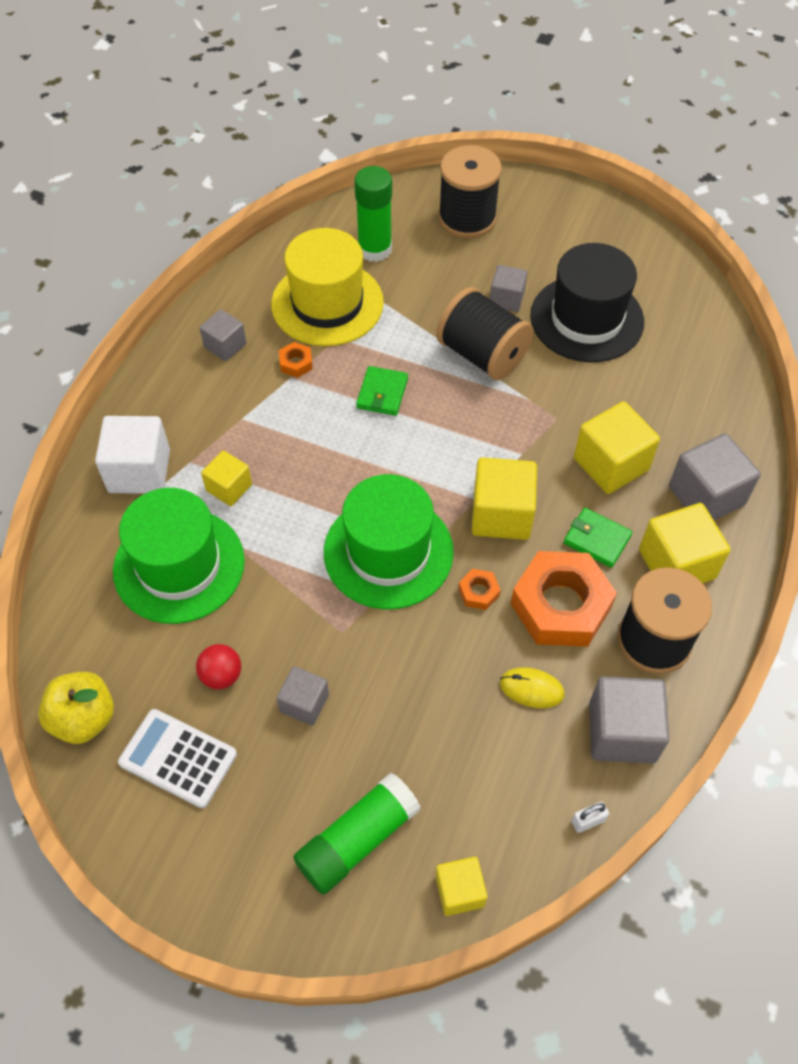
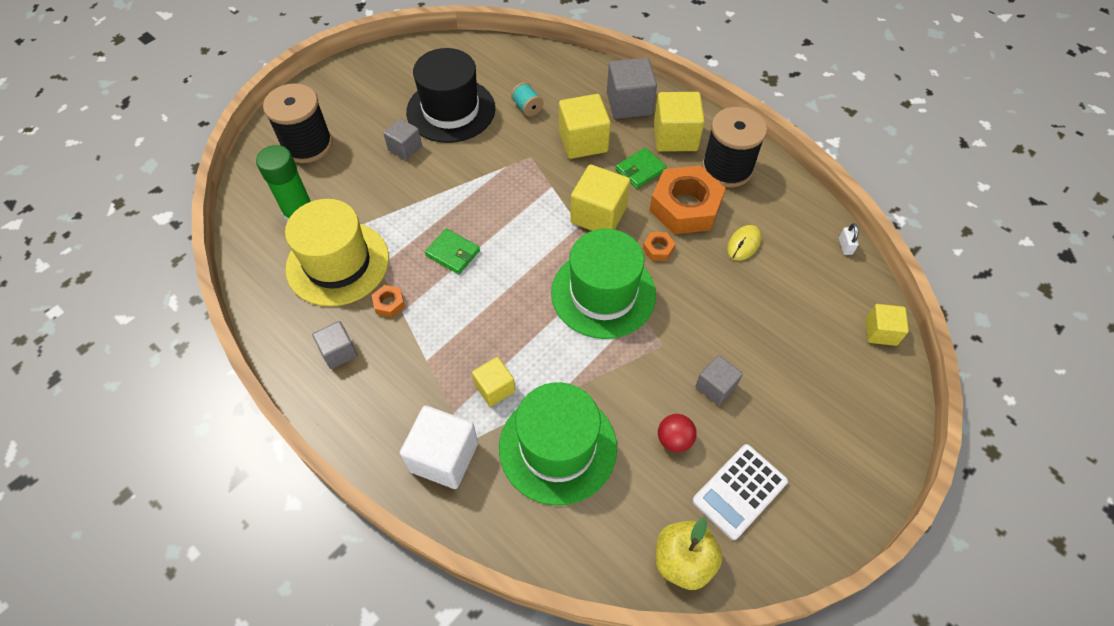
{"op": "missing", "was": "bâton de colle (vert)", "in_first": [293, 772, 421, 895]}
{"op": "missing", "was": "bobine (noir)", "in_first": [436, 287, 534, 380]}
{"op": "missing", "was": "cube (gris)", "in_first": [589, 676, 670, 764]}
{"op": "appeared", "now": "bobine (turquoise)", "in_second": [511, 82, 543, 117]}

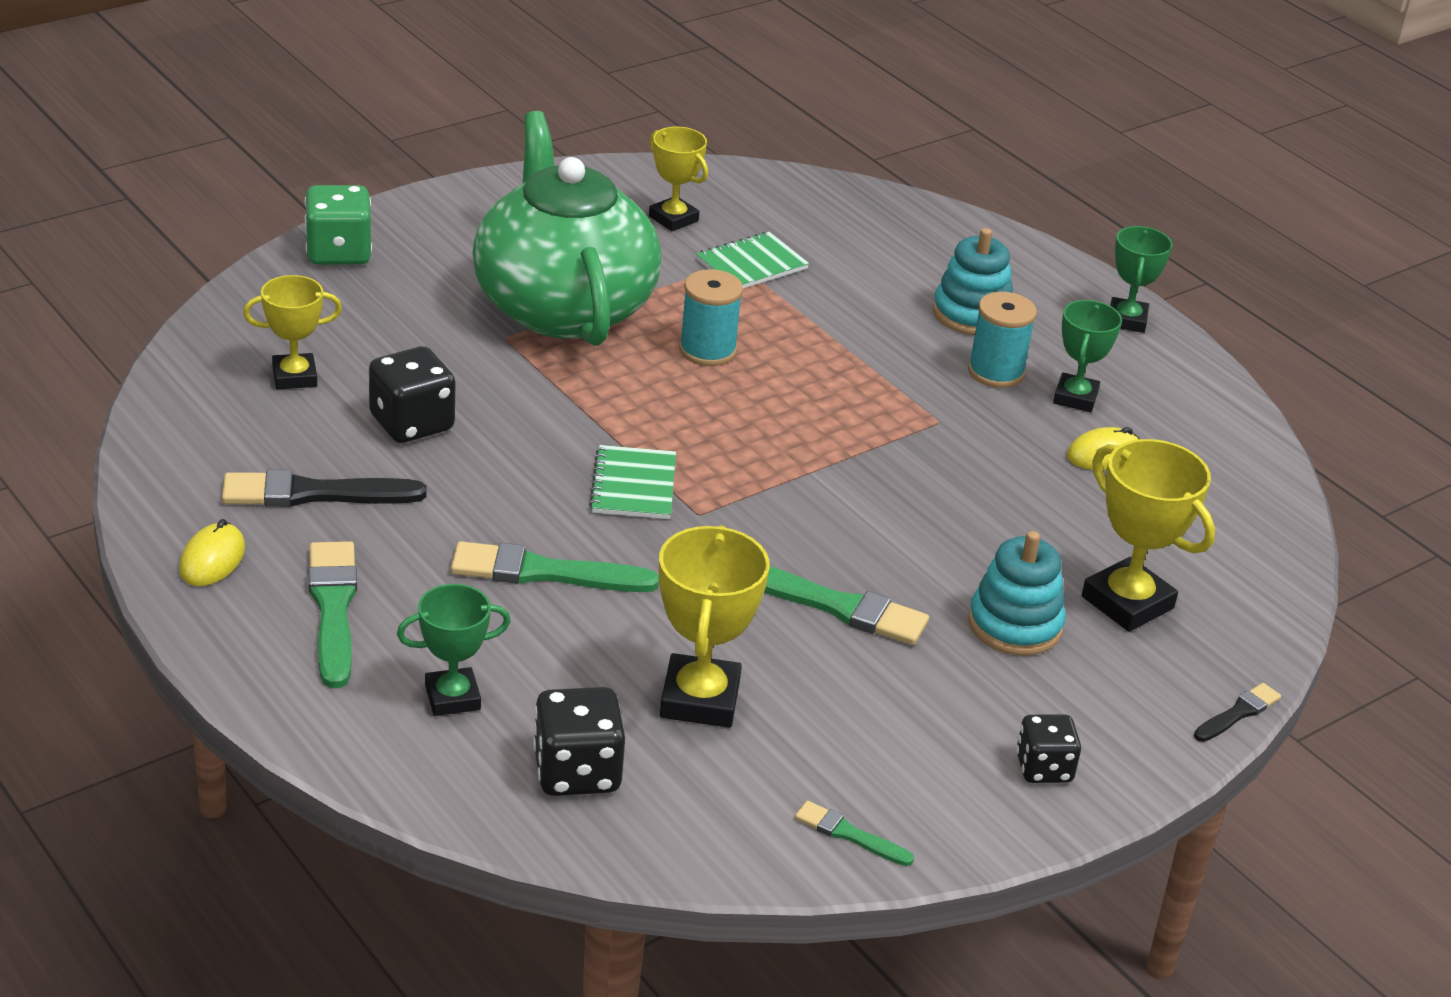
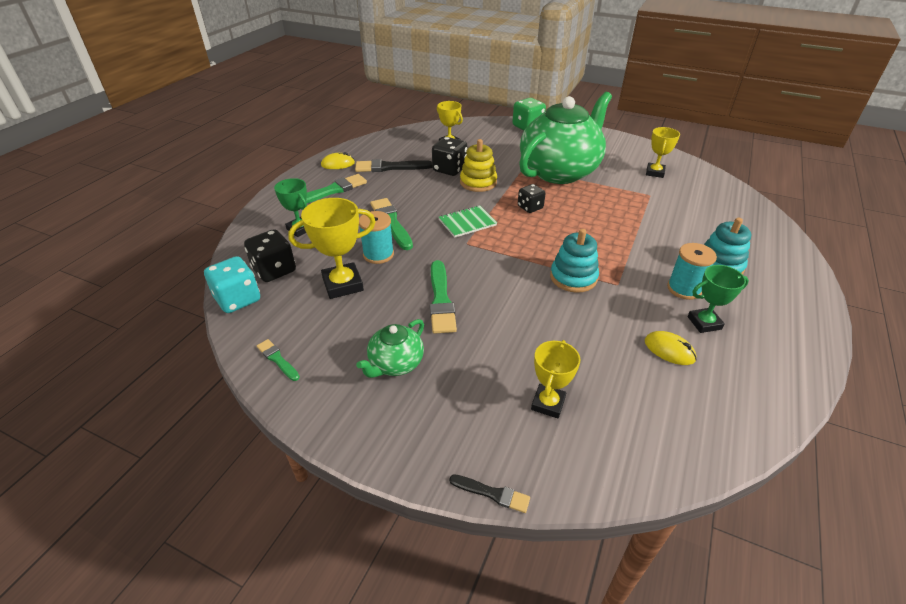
{"op": "spun", "was": "pinceau (noir)", "in_first": [222, 470, 426, 507], "in_second": [355, 159, 432, 172], "clockwise": -60}
{"op": "relocated", "was": "bobine (turquoise)", "in_first": [679, 269, 743, 366], "in_second": [359, 211, 394, 264]}
{"op": "missing", "was": "carnet (vert)", "in_first": [696, 232, 809, 288]}
{"op": "spun", "was": "pinceau (vert)", "in_first": [795, 801, 914, 866], "in_second": [257, 339, 300, 381], "clockwise": -45}
{"op": "relocated", "was": "jouet à empiler (turquoise)", "in_first": [968, 531, 1066, 655], "in_second": [550, 229, 599, 293]}
{"op": "relocated", "was": "dé (noir)", "in_first": [1016, 714, 1081, 783], "in_second": [518, 184, 546, 213]}
{"op": "size", "was": "trophée (jaune)", "in_first": [1082, 439, 1215, 632], "in_second": [531, 340, 580, 418], "ratio": 0.65}
{"op": "missing", "was": "trophée (vert)", "in_first": [1110, 226, 1173, 333]}
{"op": "appeared", "now": "dé (turquoise)", "in_second": [204, 256, 260, 313]}
{"op": "appeared", "now": "théière (vert)", "in_second": [356, 319, 424, 378]}
{"op": "appeared", "now": "jouet à empiler (jaune)", "in_second": [460, 139, 497, 192]}

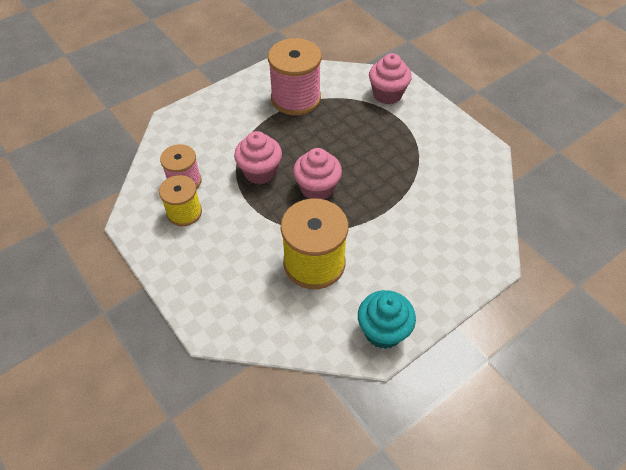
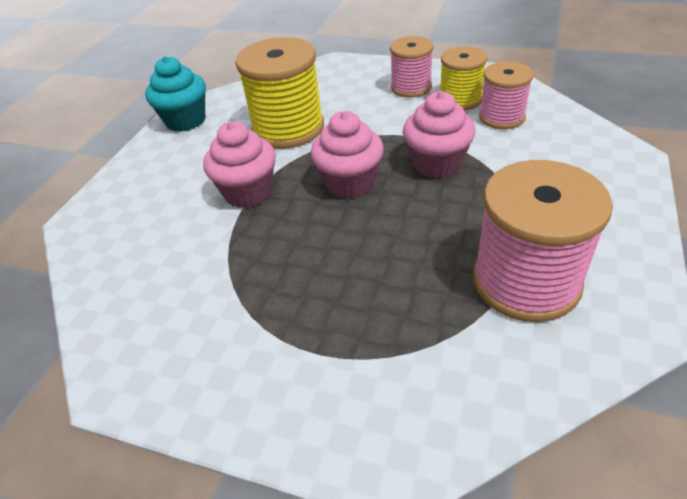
{"op": "relocated", "was": "muffin (rose)", "in_first": [369, 53, 412, 104], "in_second": [203, 121, 276, 208]}
{"op": "appeared", "now": "bobine (rose)", "in_second": [390, 36, 434, 98]}

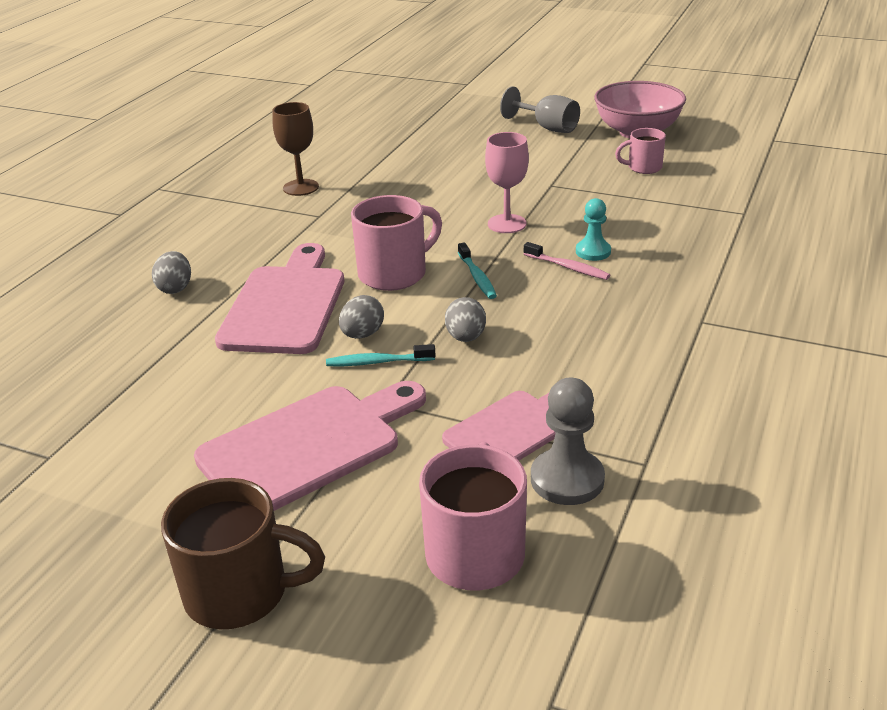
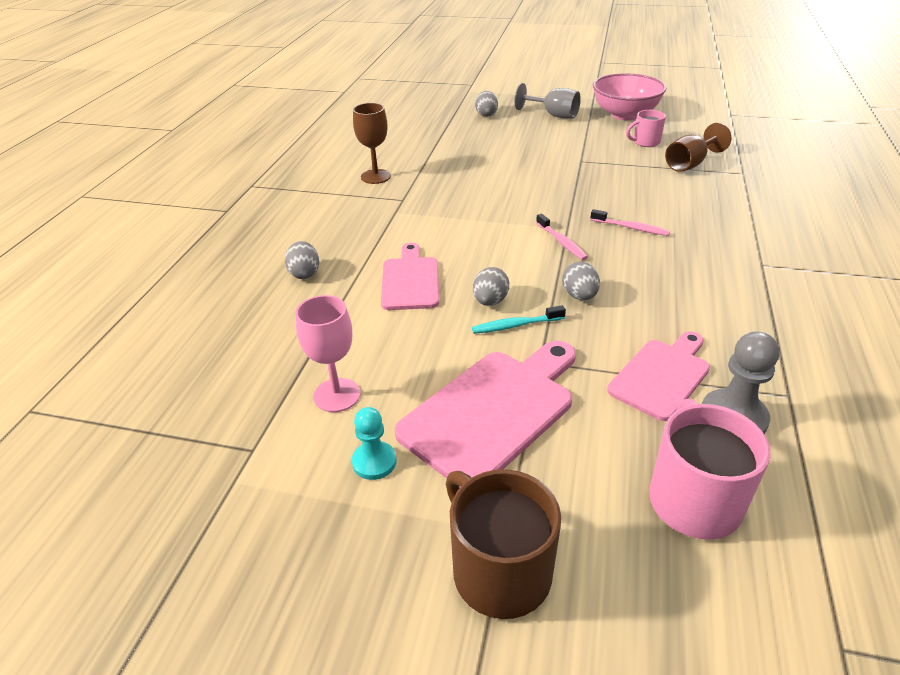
{"op": "spun", "was": "tasse (marron)", "in_first": [161, 478, 325, 629], "in_second": [446, 469, 561, 619], "clockwise": -120}
{"op": "size", "was": "planche à découper (rose)", "in_first": [215, 243, 344, 354], "in_second": [381, 243, 439, 310], "ratio": 0.65}
{"op": "missing", "was": "tasse (rose)", "in_first": [351, 195, 442, 291]}
{"op": "colour", "was": "brosse à dents (turquoise)", "now": "brosse à dents (rose)", "in_first": [458, 242, 497, 299], "in_second": [536, 214, 588, 260]}
{"op": "relocated", "was": "verre à pied (rose)", "in_first": [485, 132, 529, 233], "in_second": [295, 295, 360, 412]}
{"op": "relocated", "was": "pion (turquoise)", "in_first": [576, 198, 611, 261], "in_second": [352, 407, 397, 480]}
{"op": "appeared", "now": "œuf (gris)", "in_second": [475, 91, 498, 117]}
{"op": "appeared", "now": "verre à pied (marron)", "in_second": [665, 123, 731, 172]}

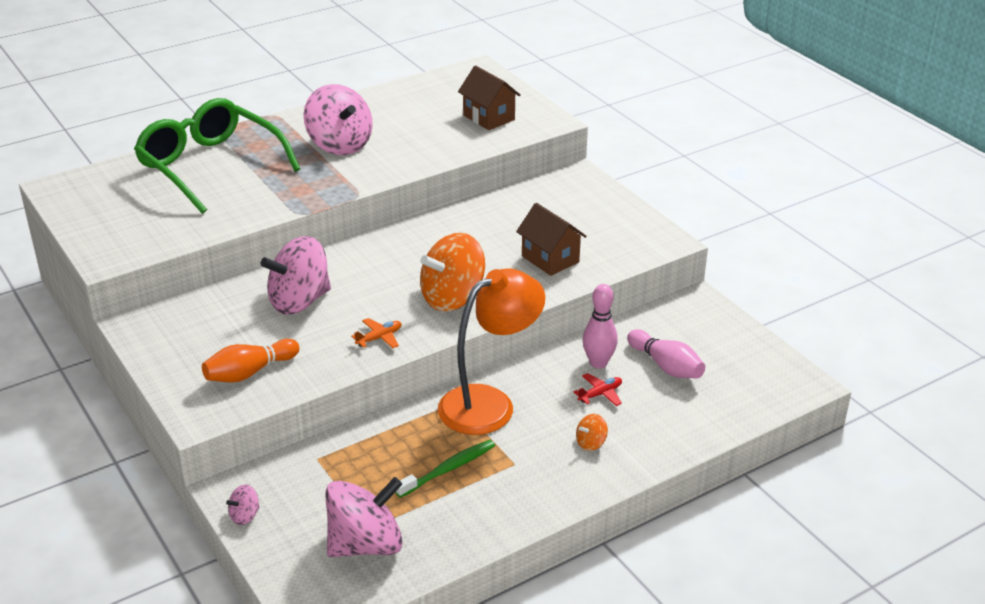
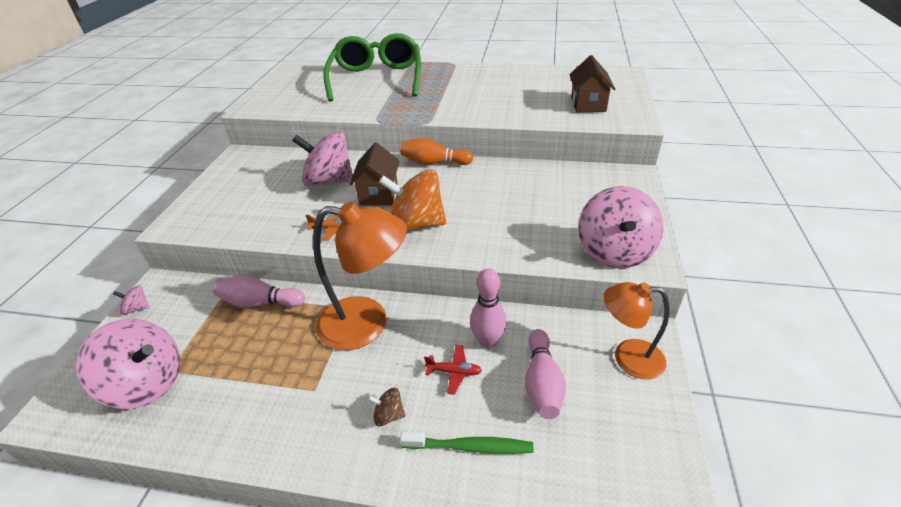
{"op": "relocated", "was": "quille (orange)", "in_first": [202, 339, 299, 383], "in_second": [400, 138, 473, 165]}
{"op": "relocated", "was": "toupie (rose)", "in_first": [304, 84, 373, 155], "in_second": [578, 186, 664, 269]}
{"op": "relocated", "was": "brosse à dents (vert)", "in_first": [395, 440, 495, 498], "in_second": [400, 431, 533, 454]}
{"op": "relocated", "was": "maison (marron)", "in_first": [516, 203, 587, 276], "in_second": [350, 142, 399, 206]}
{"op": "colour", "was": "toupie (orange)", "now": "toupie (marron)", "in_first": [576, 414, 608, 451], "in_second": [368, 388, 405, 426]}
{"op": "appeared", "now": "quille (rose)", "in_second": [213, 275, 305, 307]}
{"op": "appeared", "now": "lampe (orange)", "in_second": [604, 282, 669, 379]}

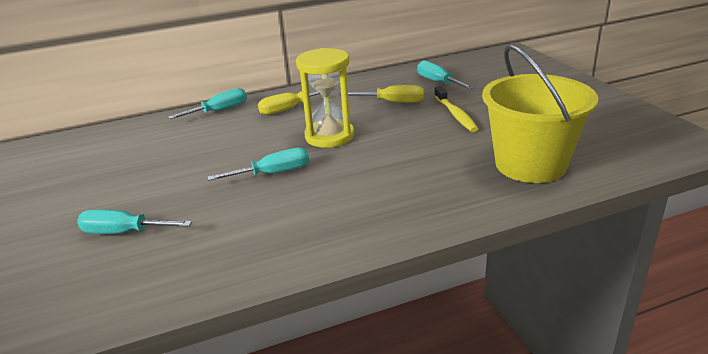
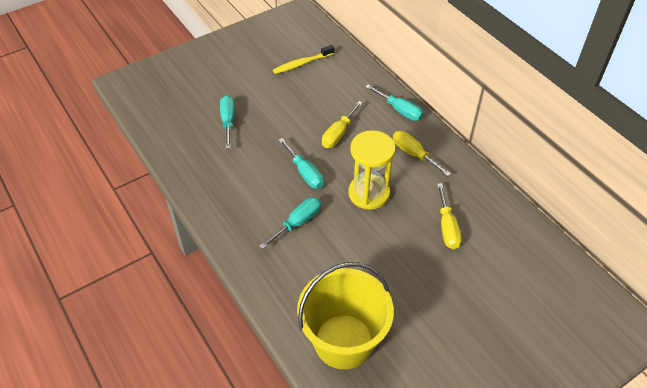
{"op": "relocated", "was": "tournevis (turquoise)", "in_first": [417, 60, 475, 89], "in_second": [259, 197, 321, 249]}
{"op": "relocated", "was": "brosse à dents (jaune)", "in_first": [434, 86, 478, 132], "in_second": [273, 45, 335, 74]}
{"op": "appeared", "now": "tournevis (jaune)", "in_second": [322, 101, 363, 148]}

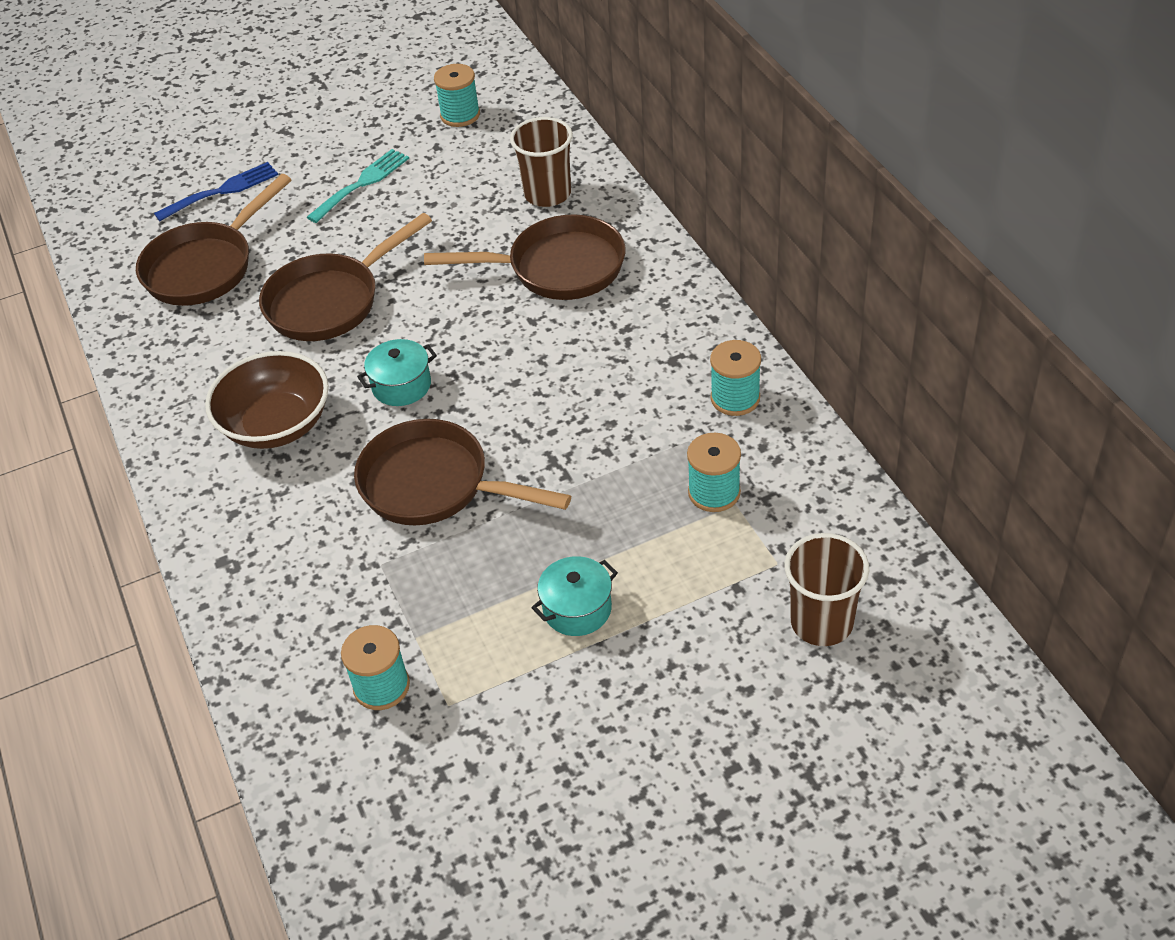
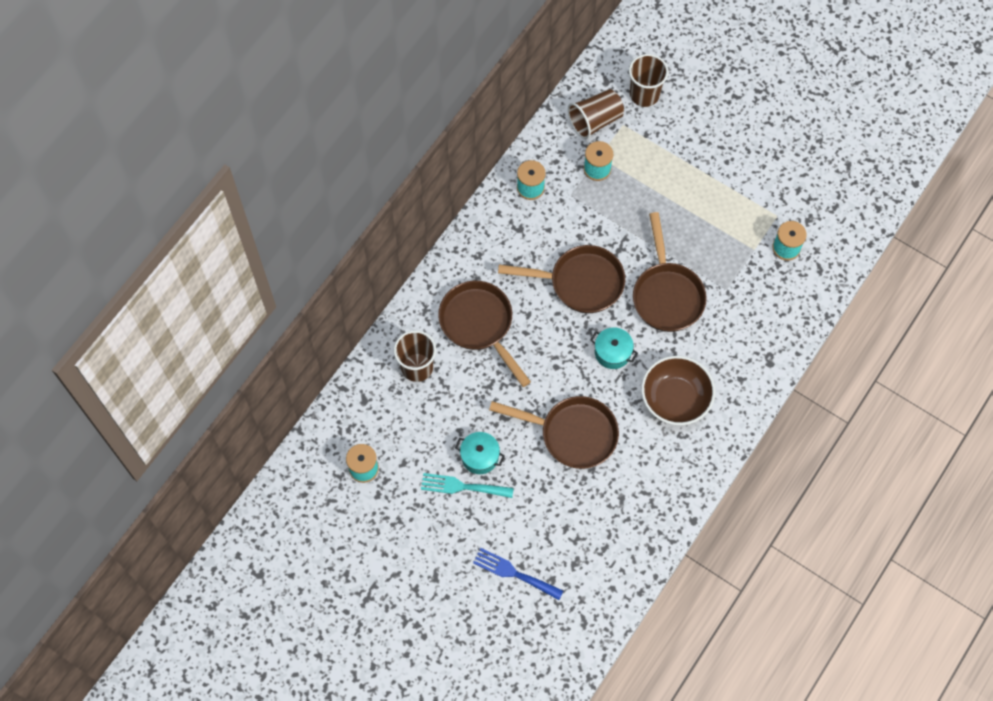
{"op": "relocated", "was": "poêle (marron)", "in_first": [136, 174, 291, 306], "in_second": [498, 245, 625, 313]}
{"op": "relocated", "was": "marmite (turquoise)", "in_first": [532, 556, 618, 636], "in_second": [455, 432, 505, 474]}
{"op": "appeared", "now": "gobelet (marron)", "in_second": [568, 89, 624, 139]}

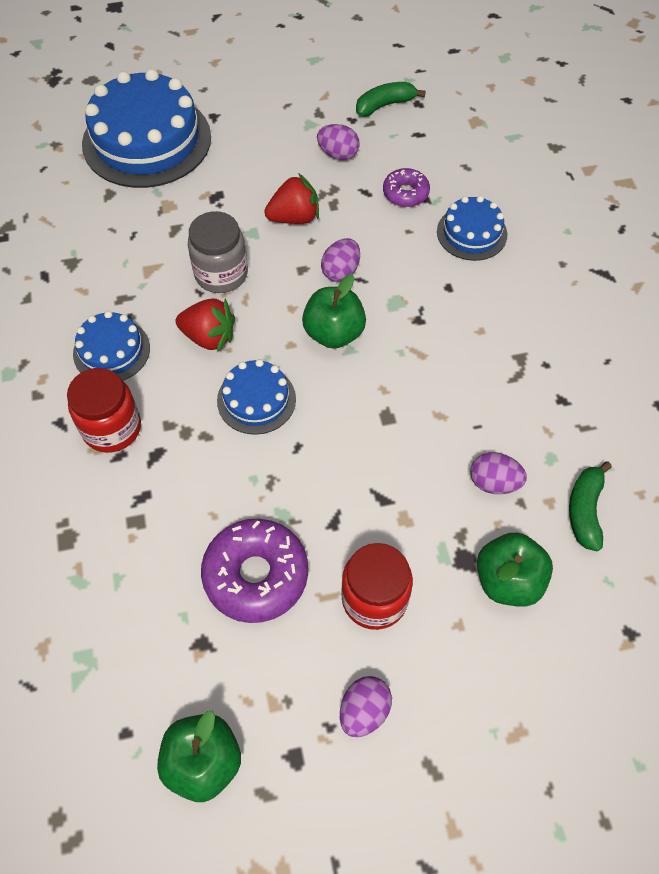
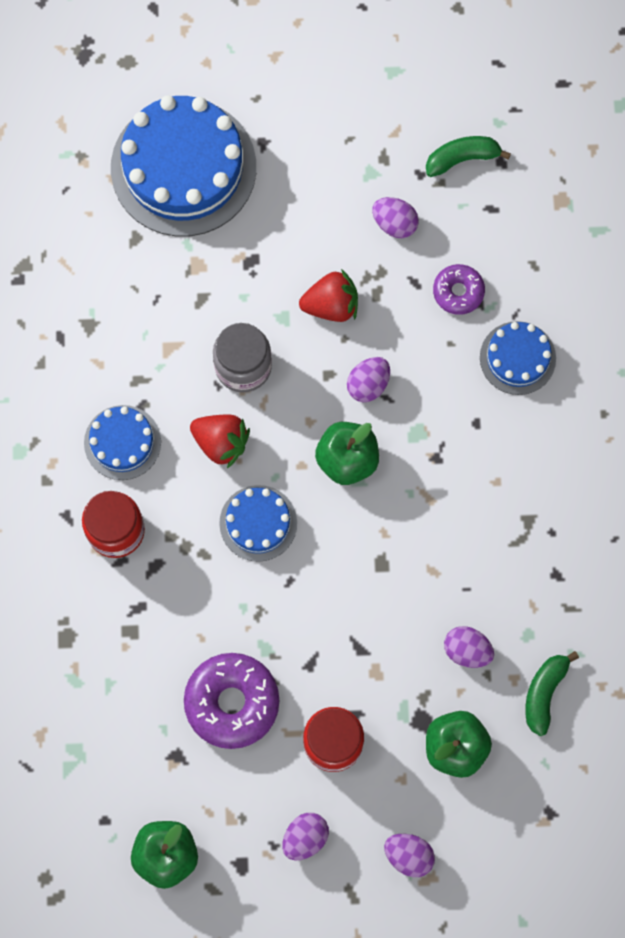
{"op": "appeared", "now": "œuf (violet)", "in_second": [384, 834, 435, 877]}

